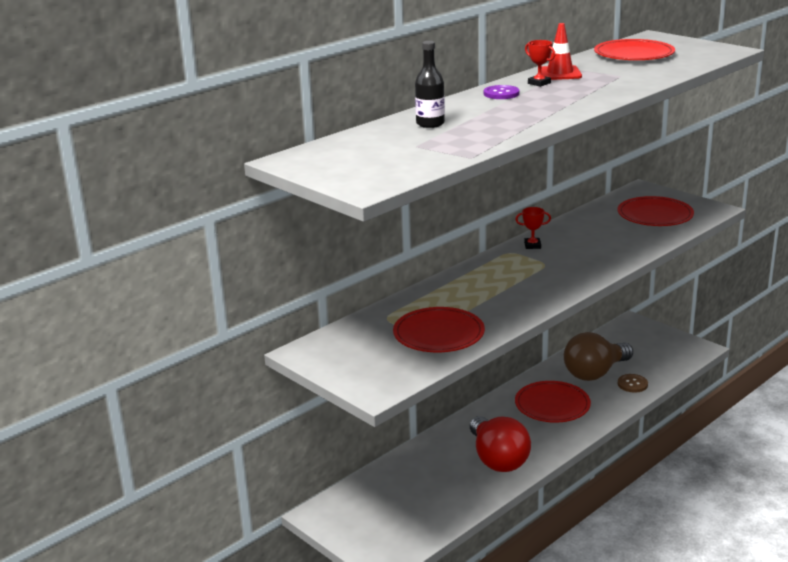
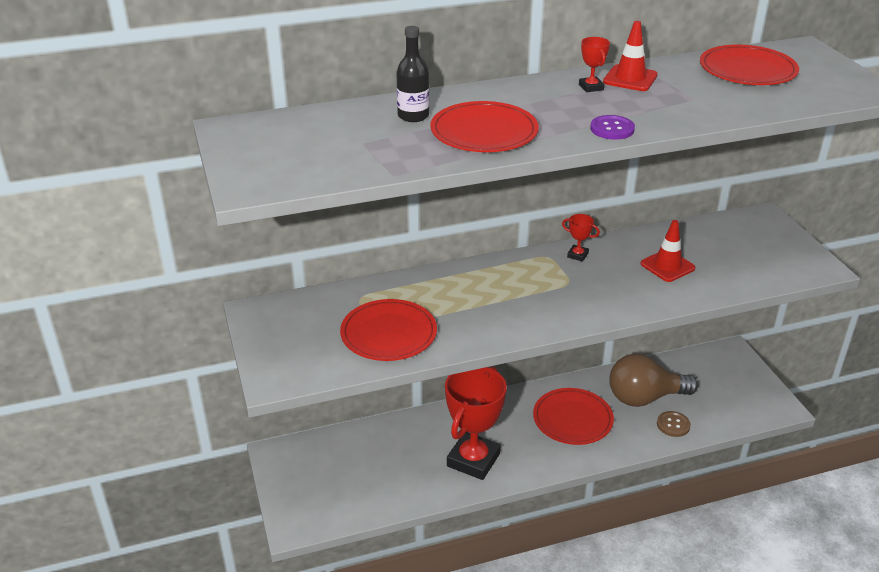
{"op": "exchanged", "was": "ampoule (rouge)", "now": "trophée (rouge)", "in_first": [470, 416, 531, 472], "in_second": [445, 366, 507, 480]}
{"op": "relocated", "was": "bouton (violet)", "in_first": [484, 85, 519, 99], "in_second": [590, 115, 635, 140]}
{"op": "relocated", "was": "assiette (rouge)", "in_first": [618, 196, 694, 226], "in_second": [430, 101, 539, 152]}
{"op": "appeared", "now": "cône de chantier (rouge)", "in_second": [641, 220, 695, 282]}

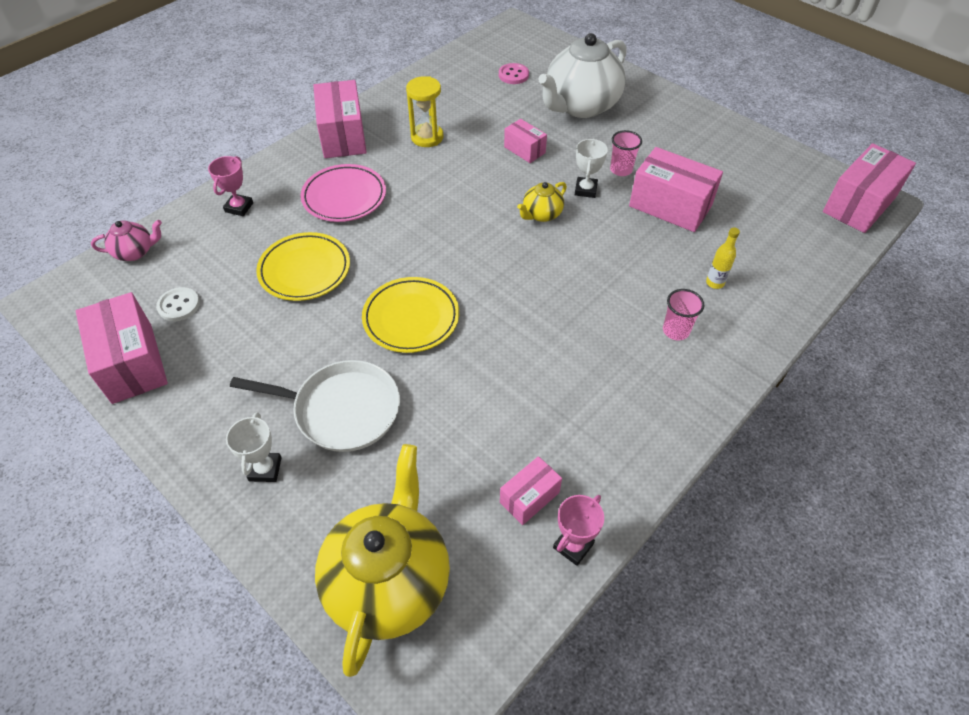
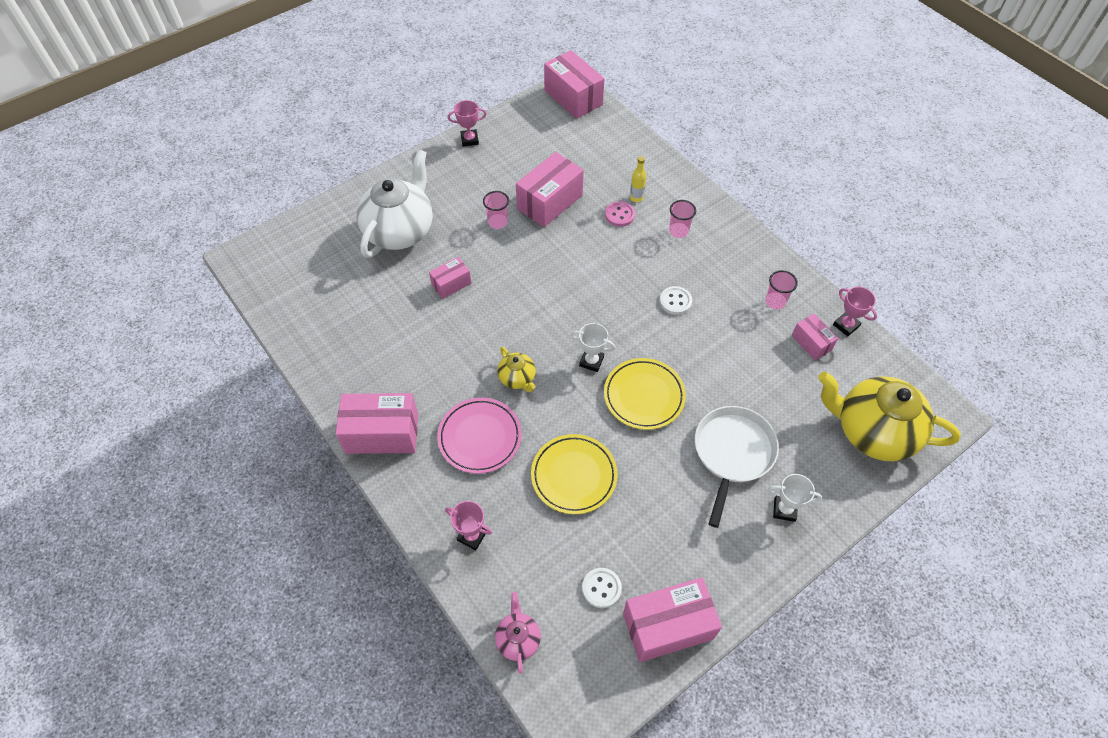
{"op": "missing", "was": "sablier (jaune)", "in_first": [406, 76, 443, 147]}
{"op": "relocated", "was": "bouton (rose)", "in_first": [499, 63, 529, 84], "in_second": [605, 201, 635, 227]}
{"op": "relocated", "was": "théière (jaune)", "in_first": [517, 182, 567, 222], "in_second": [497, 347, 536, 392]}
{"op": "spun", "was": "théière (blanc)", "in_first": [538, 33, 627, 118], "in_second": [357, 150, 433, 258], "clockwise": -120}
{"op": "relocated", "was": "trophée (blanc)", "in_first": [575, 139, 608, 198], "in_second": [571, 323, 616, 372]}
{"op": "appeared", "now": "trophée (rose)", "in_second": [448, 100, 487, 146]}
{"op": "appeared", "now": "bouton (blanc)", "in_second": [660, 286, 692, 315]}
{"op": "appeared", "now": "gobelet (rose)", "in_second": [765, 270, 798, 310]}

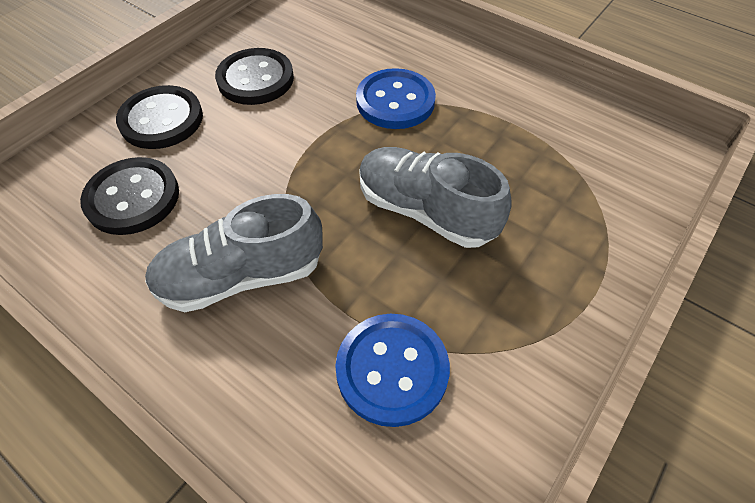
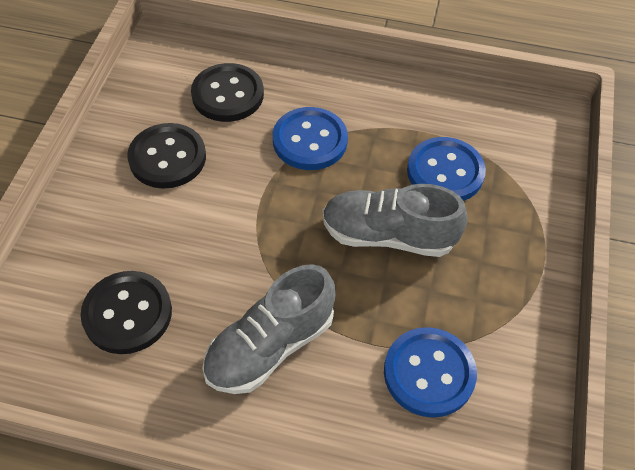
{"op": "relocated", "was": "bouton (noir)", "in_first": [116, 85, 203, 149], "in_second": [191, 63, 264, 122]}
{"op": "appeared", "now": "bouton (bleu)", "in_second": [407, 137, 486, 201]}

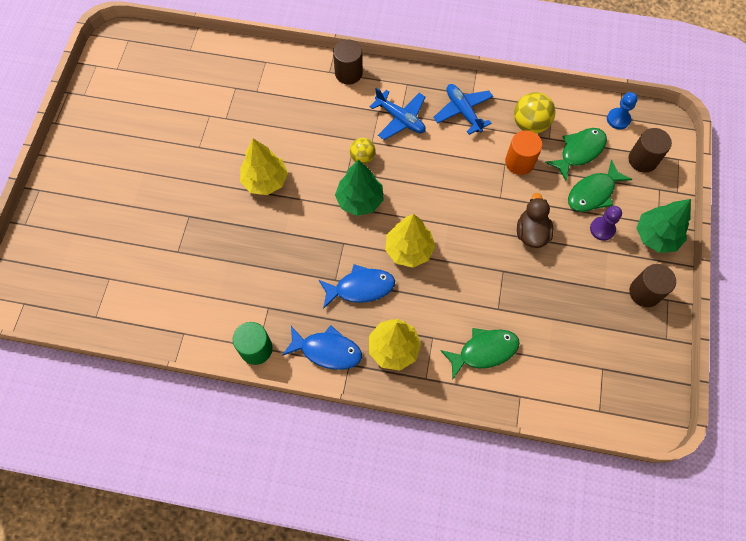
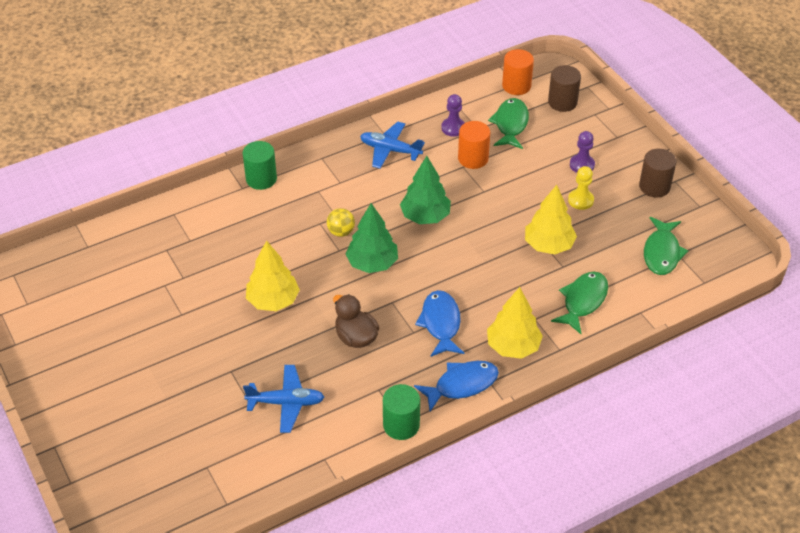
{"op": "spun", "was": "poisson (bleu)", "in_first": [319, 264, 395, 309], "in_second": [415, 290, 464, 357], "clockwise": -45}
{"op": "colour", "was": "cylindre (marron)", "now": "cylindre (vert)", "in_first": [333, 39, 363, 84], "in_second": [243, 141, 277, 190]}
{"op": "relocated", "was": "avion (bleu)", "in_first": [370, 88, 426, 140], "in_second": [243, 365, 324, 433]}
{"op": "relocated", "was": "arbre (jaune)", "in_first": [385, 214, 435, 268], "in_second": [525, 185, 577, 254]}
{"op": "exchanged", "was": "balle (jaune)", "now": "pion (violet)", "in_first": [514, 92, 555, 134], "in_second": [441, 94, 465, 137]}
{"op": "relocated", "was": "canard (marron)", "in_first": [517, 193, 553, 248], "in_second": [333, 294, 379, 348]}
{"op": "relocated", "was": "poisson (vert)", "in_first": [568, 160, 632, 212], "in_second": [644, 217, 689, 275]}
{"op": "exchanged", "was": "pion (bleu)", "now": "cylindre (orange)", "in_first": [607, 92, 638, 129], "in_second": [502, 49, 534, 95]}
{"op": "relocated", "was": "arbre (vert)", "in_first": [636, 199, 691, 253], "in_second": [400, 156, 451, 224]}
{"op": "appeared", "now": "pion (jaune)", "in_second": [568, 166, 594, 210]}

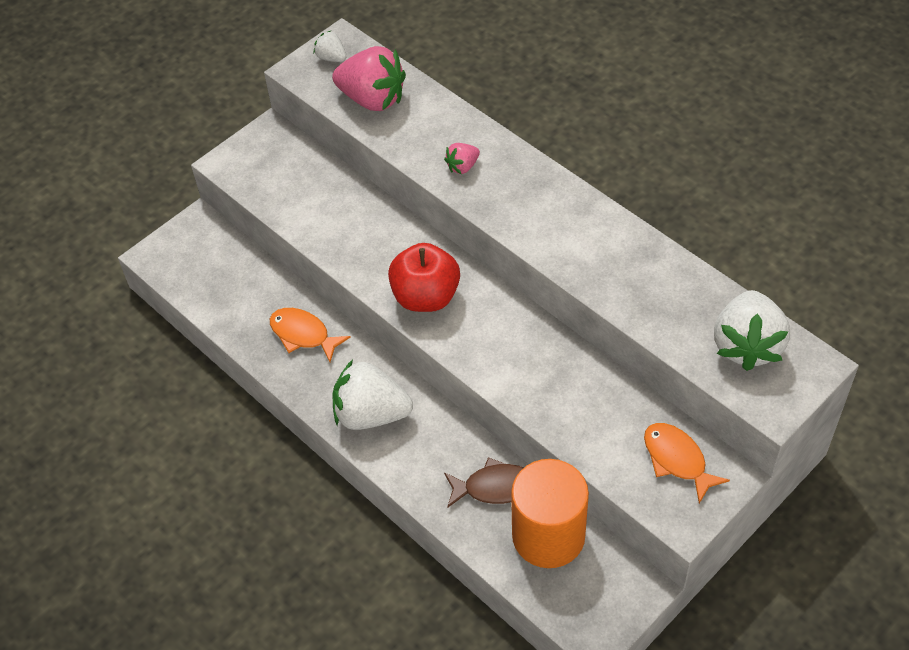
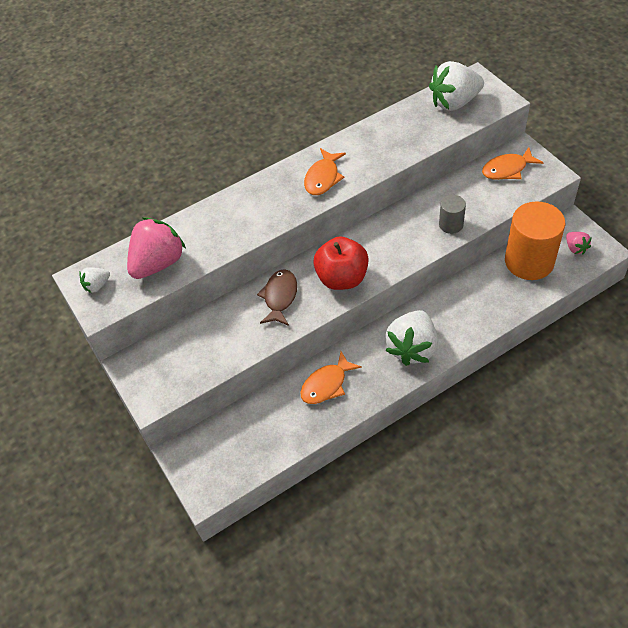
{"op": "relocated", "was": "fraise (rose)", "in_first": [444, 143, 480, 174], "in_second": [566, 232, 592, 255]}
{"op": "relocated", "was": "poisson (marron)", "in_first": [444, 457, 524, 508], "in_second": [257, 269, 297, 326]}
{"op": "spun", "was": "fraise (blanc)", "in_first": [714, 290, 790, 371], "in_second": [429, 61, 484, 111], "clockwise": 135}
{"op": "appeared", "now": "poisson (orange)", "in_second": [304, 148, 346, 195]}
{"op": "appeared", "now": "cylindre (gris)", "in_second": [439, 195, 466, 234]}

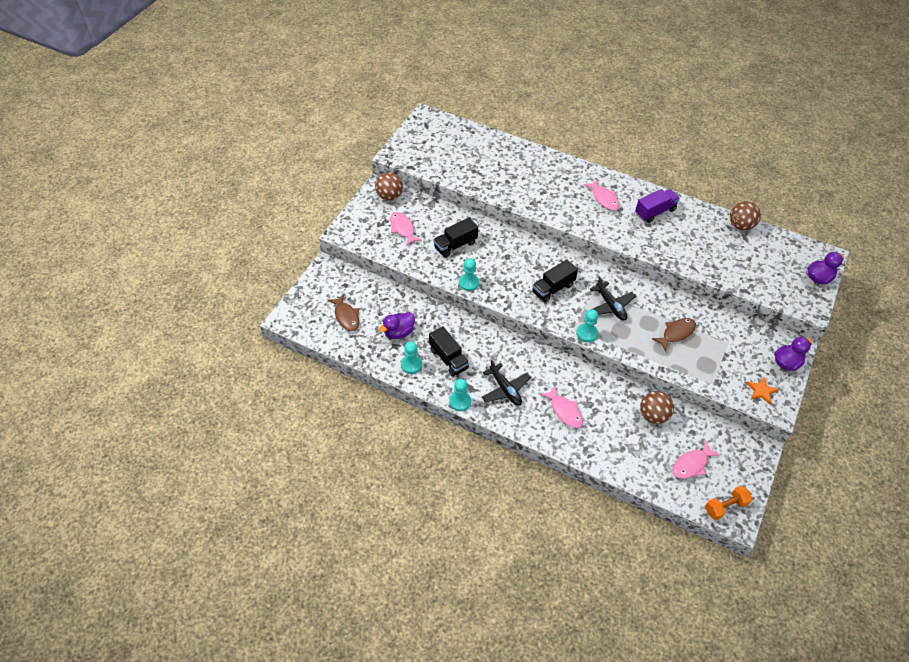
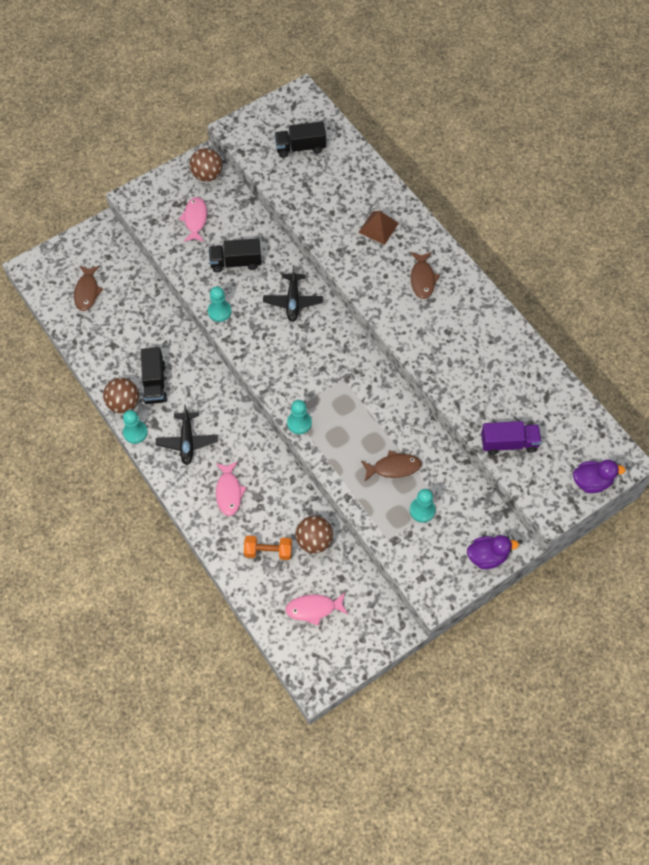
{"op": "missing", "was": "canard (violet)", "in_first": [379, 312, 415, 339]}
{"op": "relocated", "was": "pion (turquoise)", "in_first": [401, 341, 422, 374], "in_second": [410, 489, 436, 522]}
{"op": "relocated", "was": "camion (noir)", "in_first": [532, 259, 578, 303], "in_second": [274, 121, 326, 158]}
{"op": "colour", "was": "poisson (rose)", "now": "poisson (marron)", "in_first": [583, 179, 619, 211], "in_second": [411, 252, 440, 299]}
{"op": "relocated", "was": "avion (noir)", "in_first": [590, 276, 636, 321], "in_second": [263, 265, 323, 322]}
{"op": "relocated", "was": "camion (violet)", "in_first": [635, 189, 680, 223], "in_second": [481, 421, 542, 455]}
{"op": "relocated", "was": "haltère (orange)", "in_first": [705, 485, 752, 520], "in_second": [244, 536, 292, 560]}
{"op": "relocated", "was": "balle (marron)", "in_first": [730, 201, 761, 231], "in_second": [103, 378, 139, 413]}
{"op": "missing", "was": "étoile (orange)", "in_first": [746, 377, 779, 405]}
{"op": "appeared", "now": "pyramide (marron)", "in_second": [358, 211, 399, 245]}

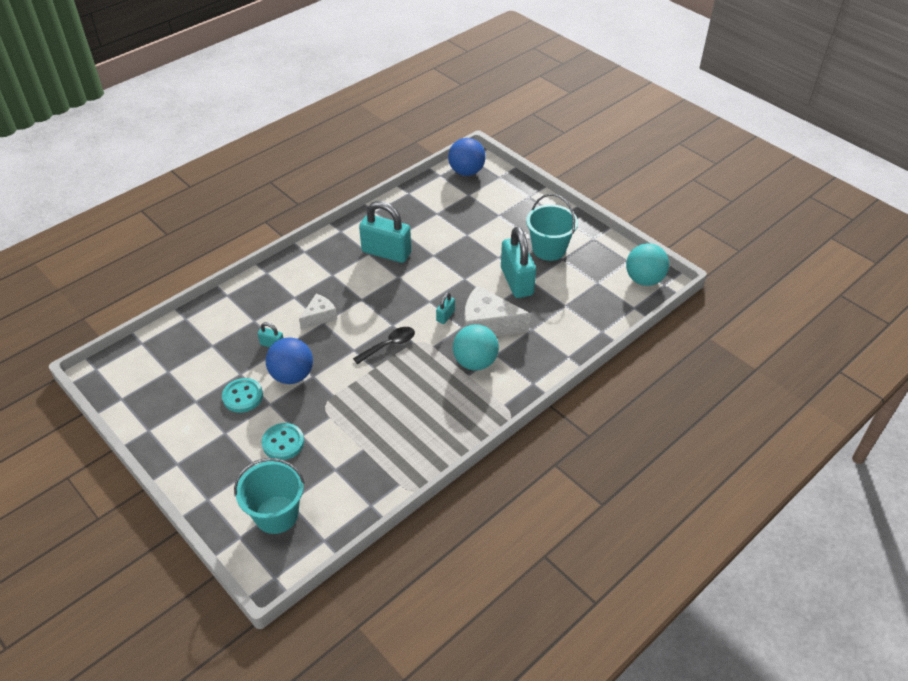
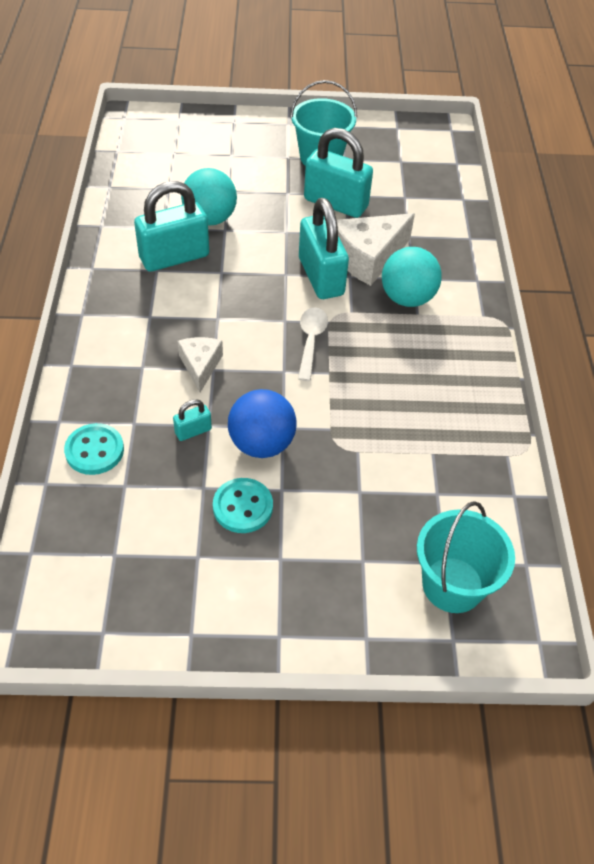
{"op": "relocated", "was": "bouton (turquoise)", "in_first": [262, 423, 304, 460], "in_second": [64, 423, 124, 475]}
{"op": "colour", "was": "cuillère (noir)", "now": "cuillère (blanc)", "in_first": [353, 327, 415, 364], "in_second": [298, 308, 328, 381]}
{"op": "size", "was": "cadenas (turquoise)", "in_first": [436, 292, 455, 324], "in_second": [299, 198, 349, 299], "ratio": 2.22}
{"op": "missing", "was": "balle (bleu)", "in_first": [448, 138, 486, 176]}
{"op": "relocated", "was": "balle (turquoise)", "in_first": [626, 243, 669, 286], "in_second": [181, 168, 237, 226]}

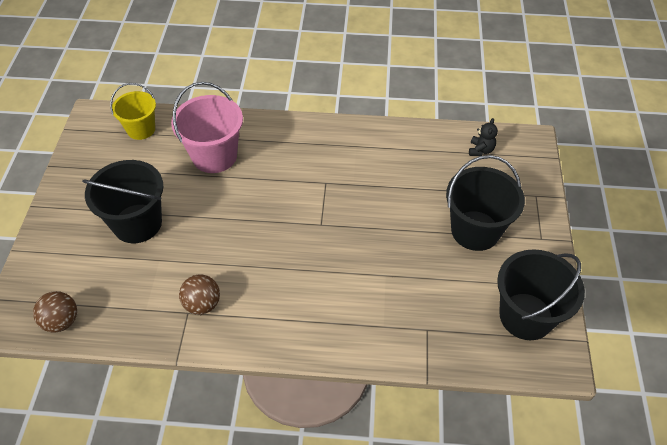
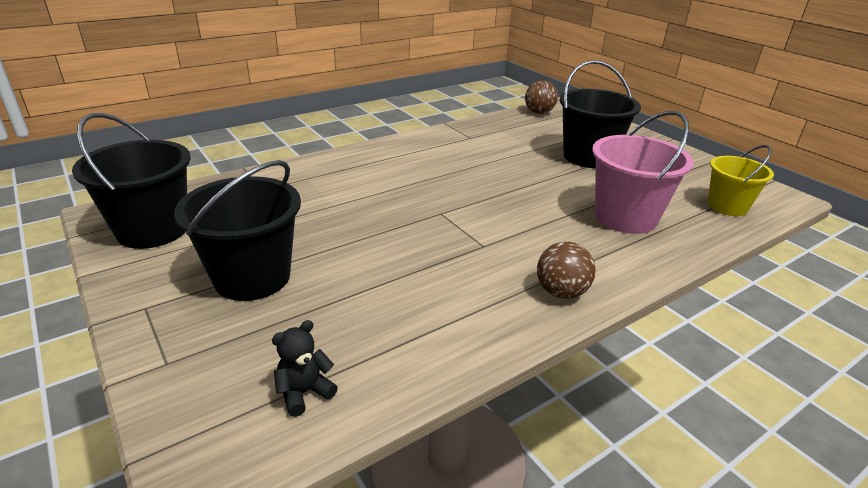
{"op": "relocated", "was": "balle (marron)", "in_first": [179, 274, 220, 315], "in_second": [537, 242, 596, 299]}
{"op": "spun", "was": "ours en peluche (noir)", "in_first": [469, 118, 498, 156], "in_second": [272, 320, 338, 417], "clockwise": 75}

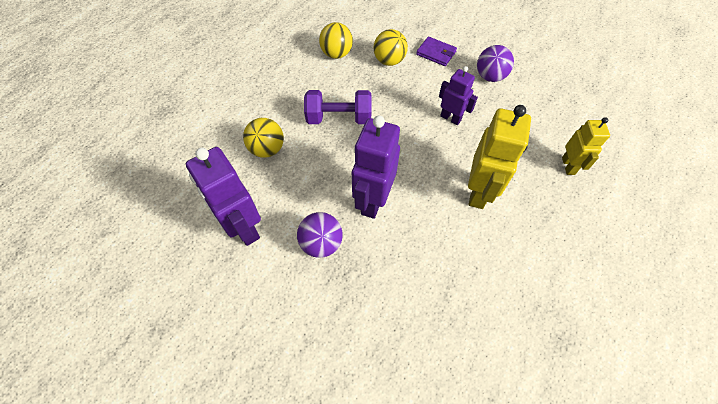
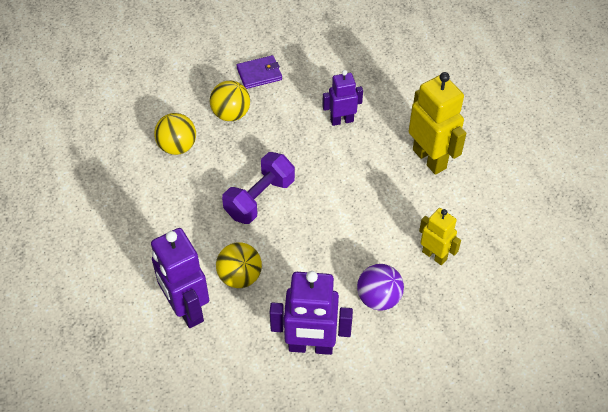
{"op": "relocated", "was": "robot (violet)", "in_first": [352, 116, 400, 219], "in_second": [151, 228, 209, 328]}
{"op": "missing", "was": "balle (violet)", "in_first": [477, 45, 514, 82]}
{"op": "relocated", "was": "robot (jaune)", "in_first": [562, 117, 610, 175], "in_second": [419, 208, 461, 265]}

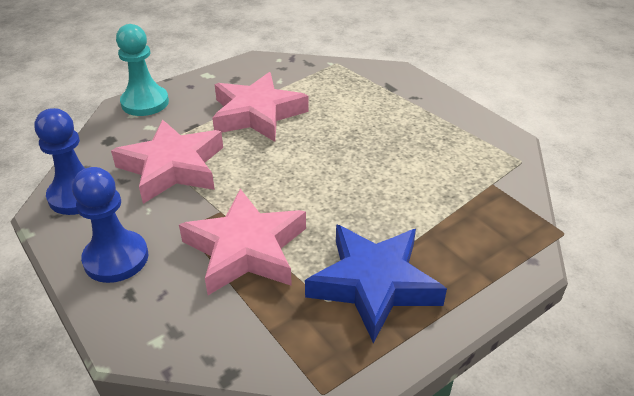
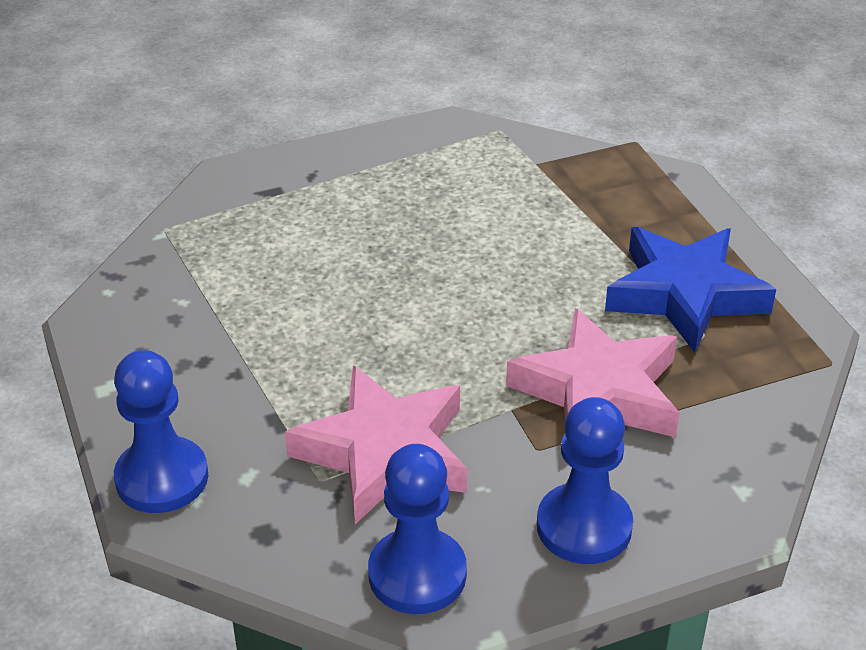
{"op": "colour", "was": "pion (turquoise)", "now": "pion (bleu)", "in_first": [116, 24, 169, 116], "in_second": [114, 350, 208, 513]}
{"op": "missing", "was": "étoile (rose)", "in_first": [212, 72, 309, 142]}

